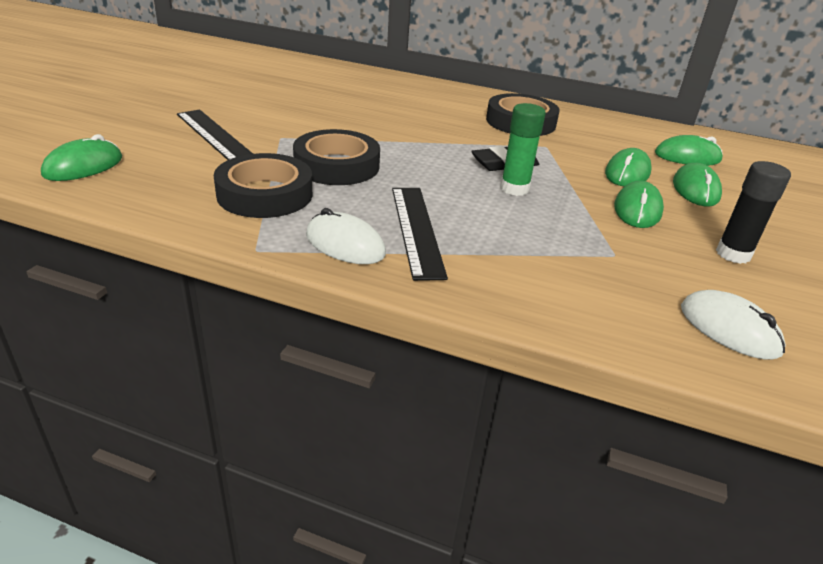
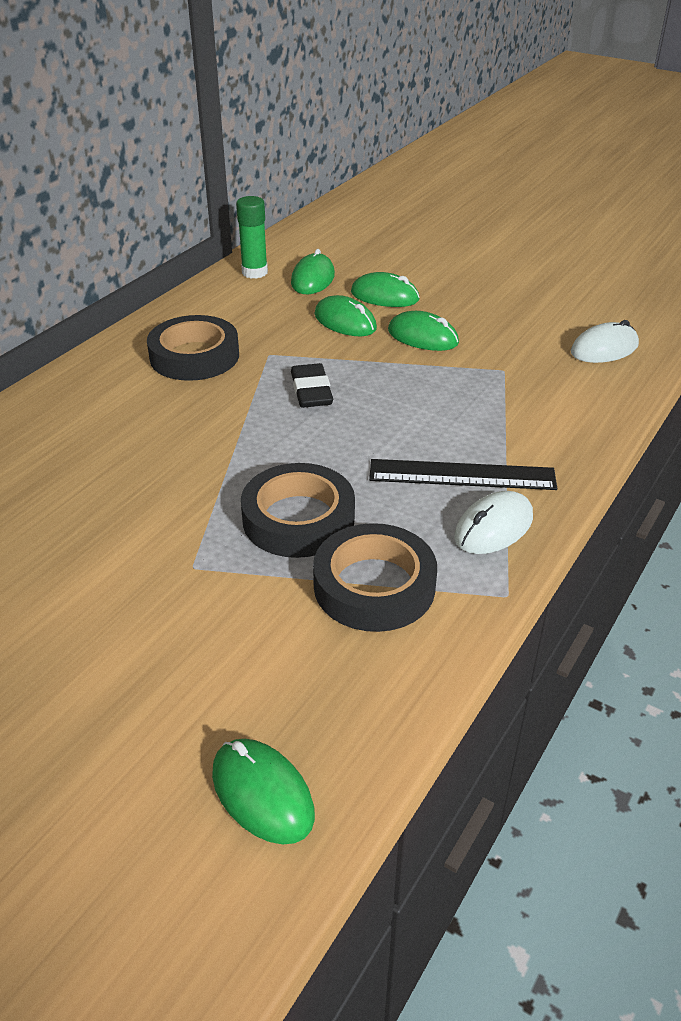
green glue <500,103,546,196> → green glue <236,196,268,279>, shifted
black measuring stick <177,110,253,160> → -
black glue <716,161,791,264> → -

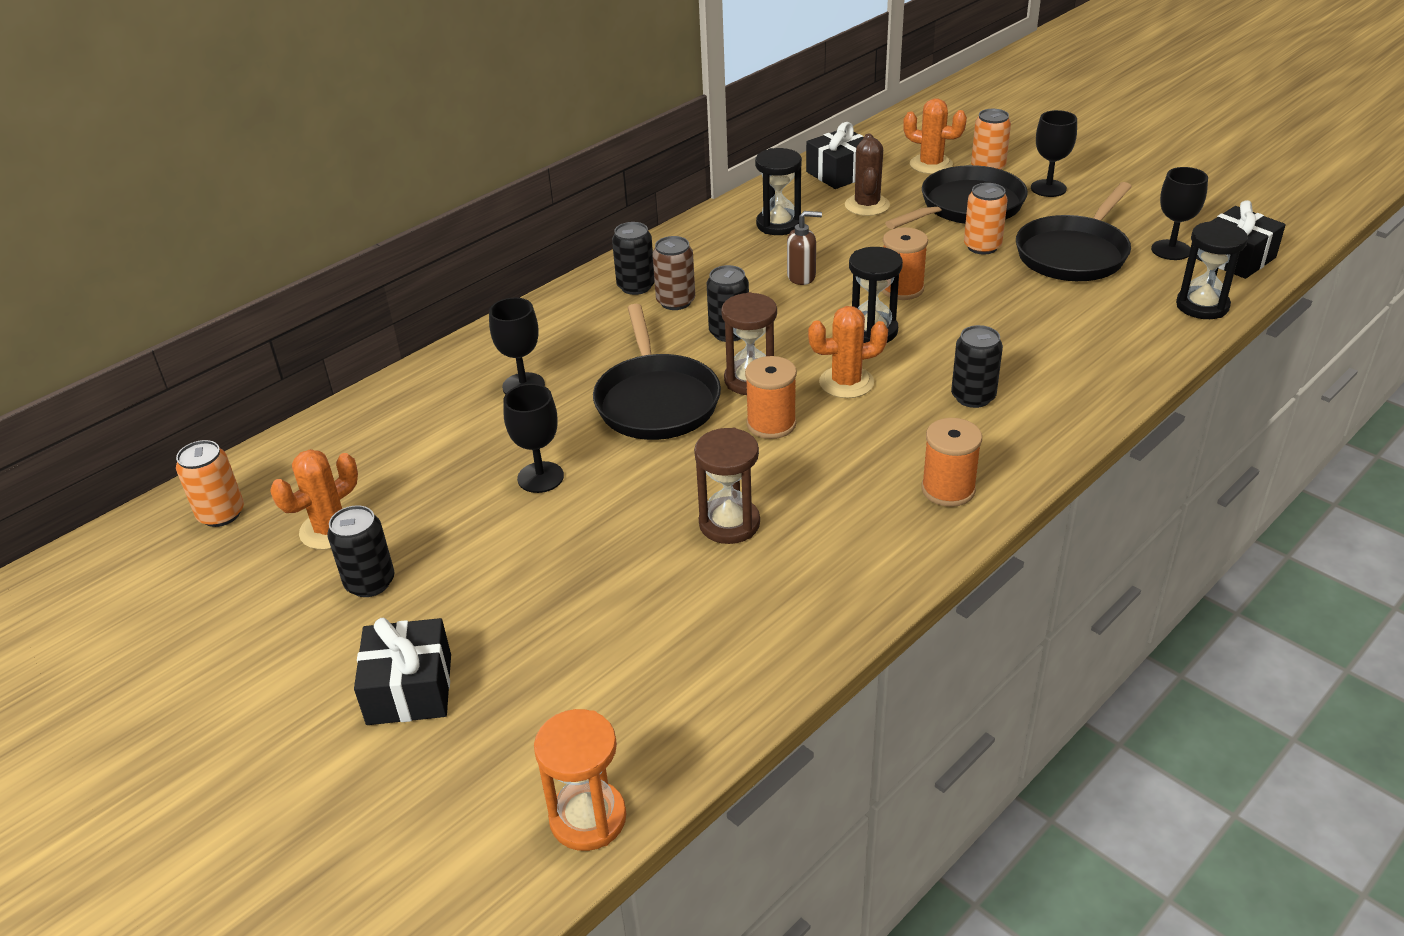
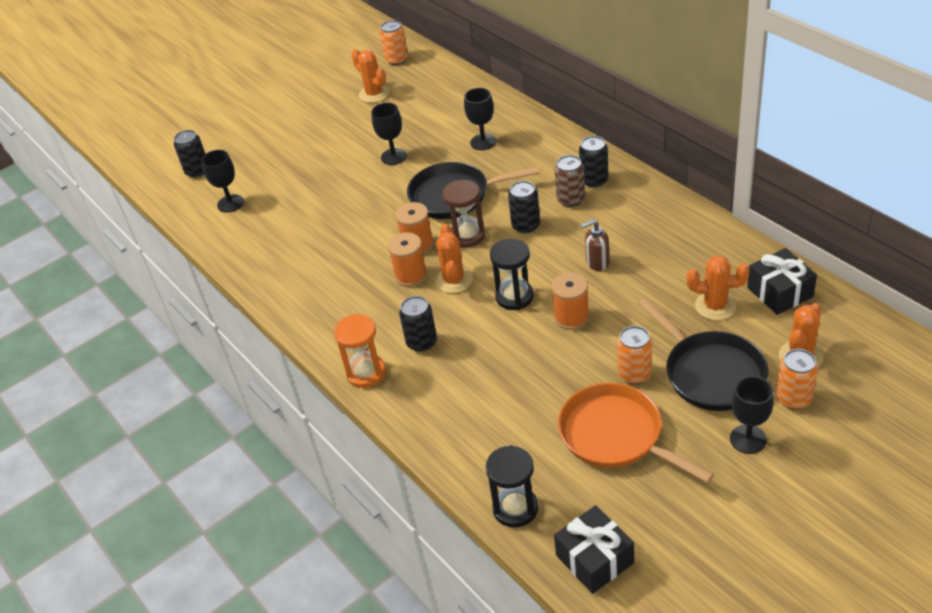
russet prickly plant <845,134,890,216> → bright orange prickly plant <687,255,749,320>
black hourglass <755,148,802,235> → -
black goblet <1151,167,1208,260> → black goblet <201,150,244,213>, shifted
black frying pan <1016,182,1132,281> → bright orange frying pan <558,383,714,483>
russet soap dispenser <787,211,822,285> → russet soap dispenser <581,219,609,271>, 75 degrees clockwise
bright orange reel of thread <922,418,982,507> → bright orange reel of thread <388,232,427,287>, shifted
russet hourglass <694,428,760,544> → -
black soda can <327,505,394,597> → black soda can <174,130,205,178>, shifted
black gift <354,617,451,725> → -
bright orange hourglass <534,709,626,851> → bright orange hourglass <334,314,386,388>, shifted

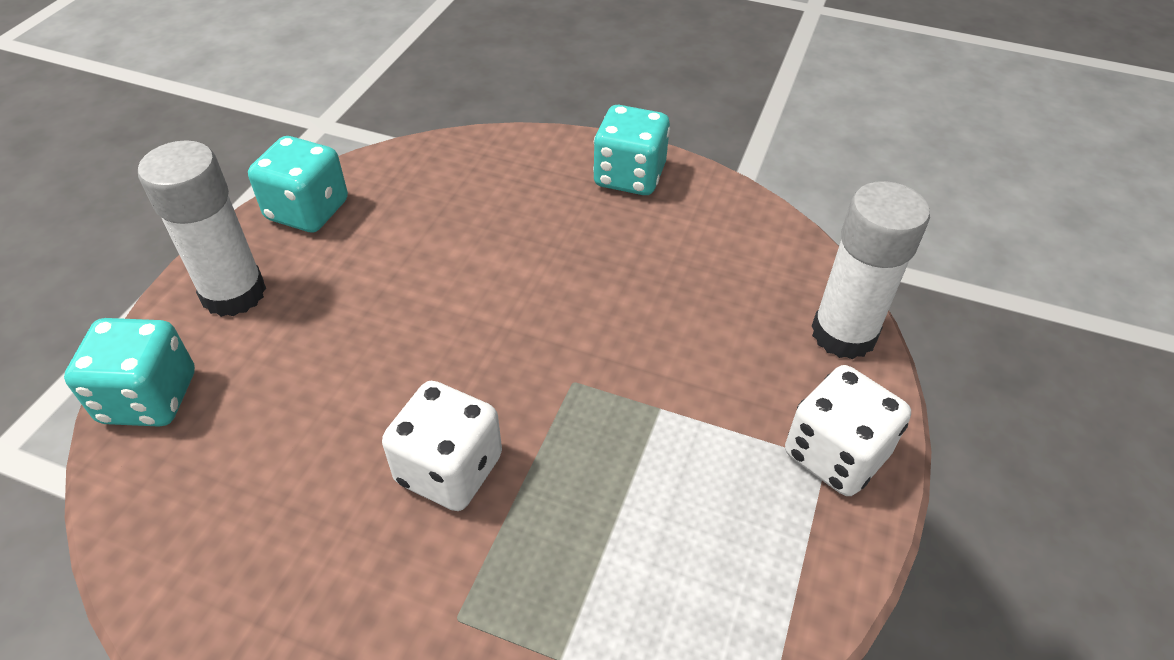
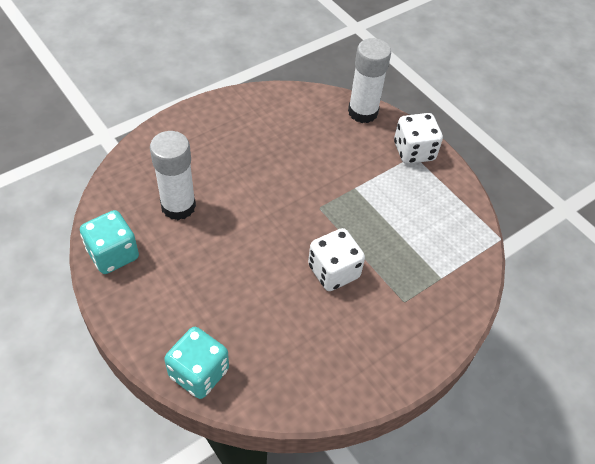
turquoise die <593,105,670,195> → -
white glue <138,140,266,317> → white glue <150,131,196,220>, shifted

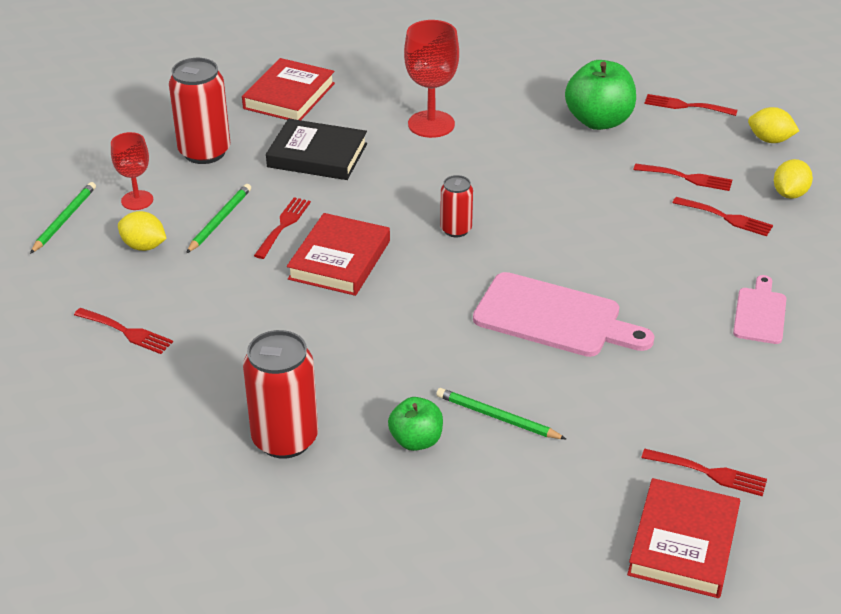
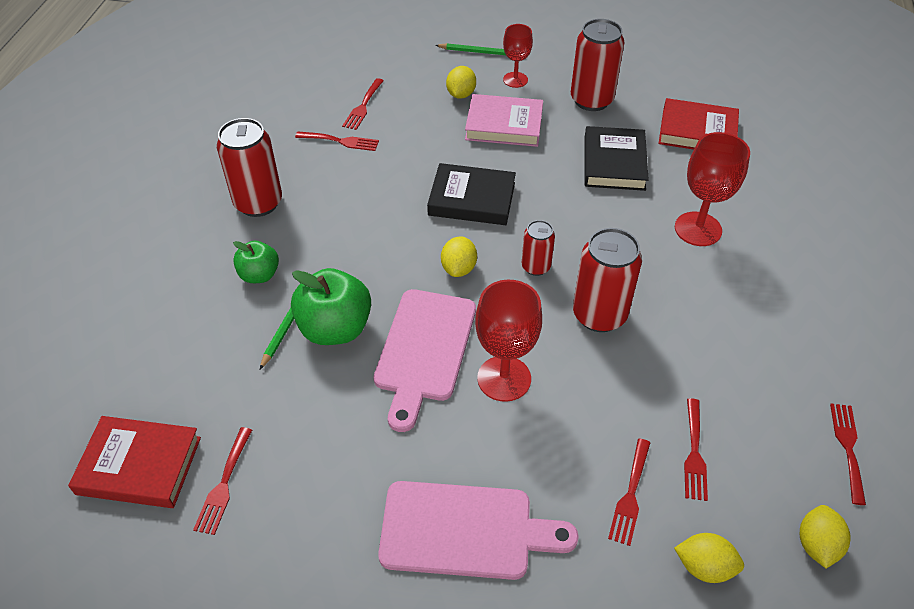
green apple <565,60,636,130> → green apple <291,268,371,345>, shifted
green wooden pencil <186,184,251,253> → rosy hardback <465,94,543,147>
red fork <254,197,311,259> → red fork <295,132,379,151>, shifted
red hardback <287,213,390,296> → black hardback <427,163,516,225>
rosy cutting board <733,275,787,344> → rosy cutting board <378,481,579,580>, x1.76
- → red soda can <573,228,642,332>
- → yellow citrus fruit <441,237,477,277>
- → red goblet <475,280,542,402>

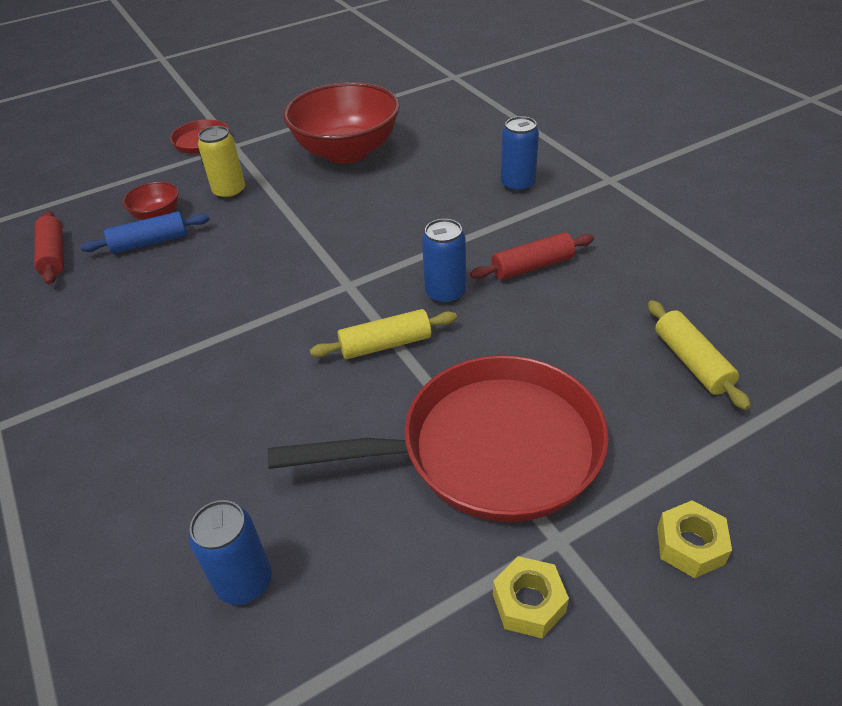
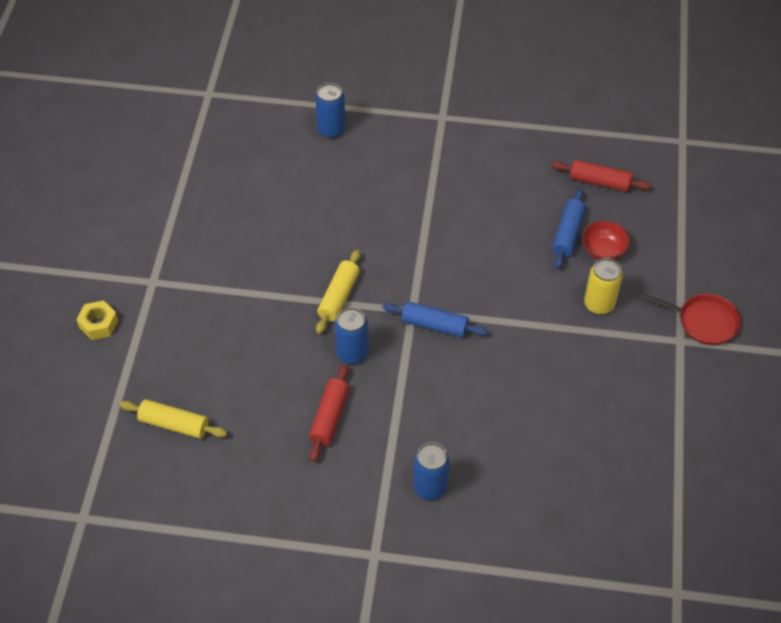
red bowl <283,82,400,164> → -
red frying pan <268,355,609,522> → -
royal blue soda can <189,500,272,605> → royal blue soda can <315,83,346,138>, shifted
yellow nut <493,556,569,638> → -
- → royal blue rolling pin <383,301,488,338>

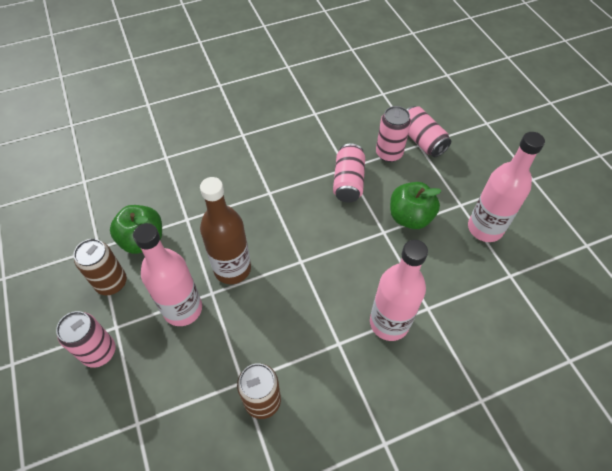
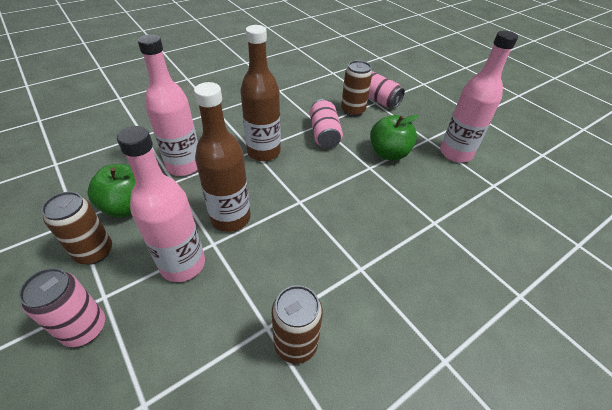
rosy soda can <376,106,411,162> → russet soda can <341,61,372,117>
rosy drink bottle <370,240,428,341> → rosy drink bottle <138,34,198,176>, shifted
- → russet drink bottle <240,25,281,161>

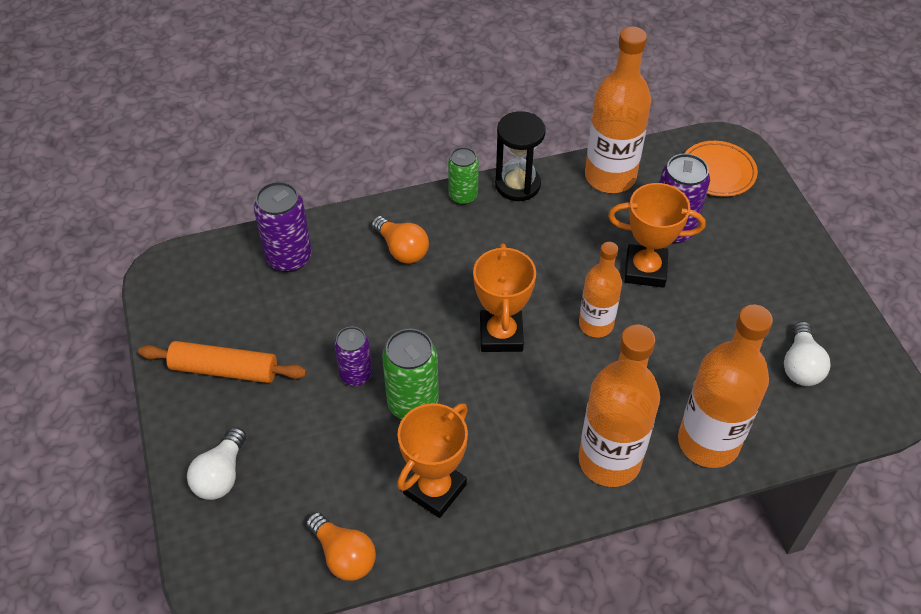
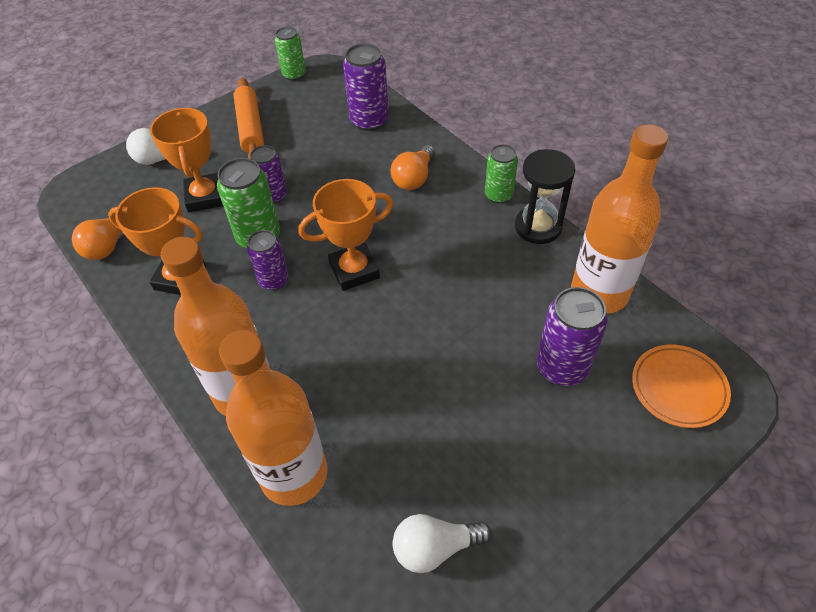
bright orange award cup <608,183,705,288> → bright orange award cup <150,108,223,212>, shifted
bright orange drink bottle <579,242,622,338> → -
- → green soda can <275,27,306,81>
- → royal purple soda can <247,230,289,290>

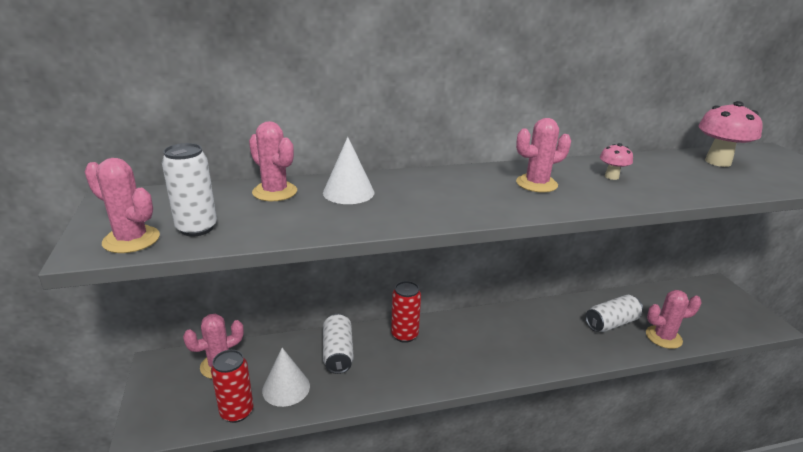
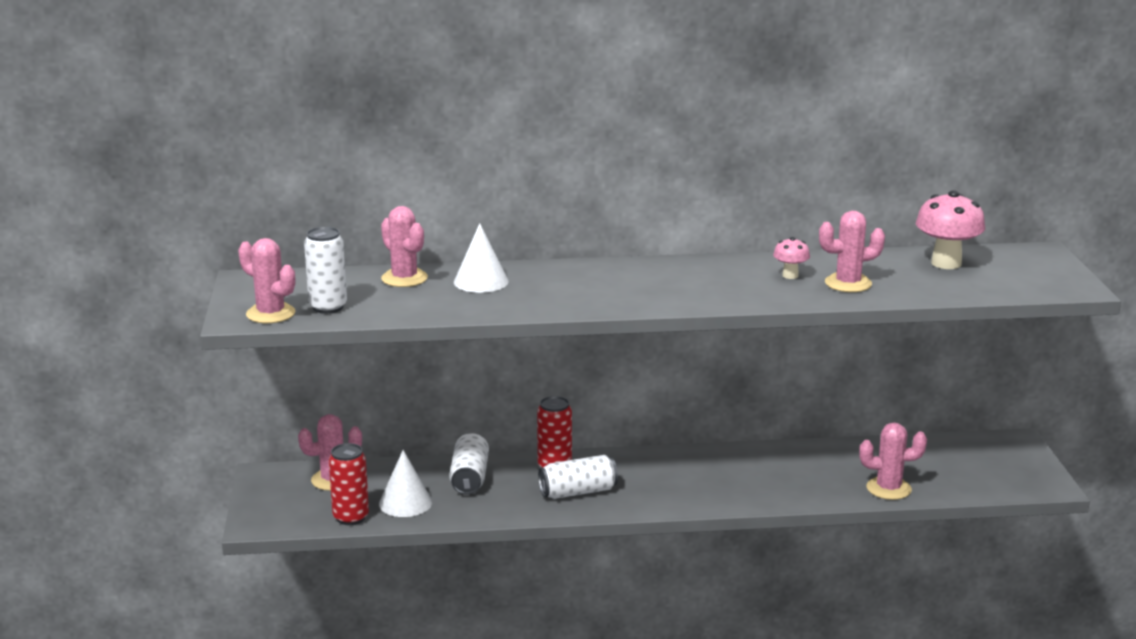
rosy prickly plant <516,118,571,193> → rosy prickly plant <819,211,885,292>, shifted
white soda can <585,295,643,332> → white soda can <538,455,618,499>, shifted

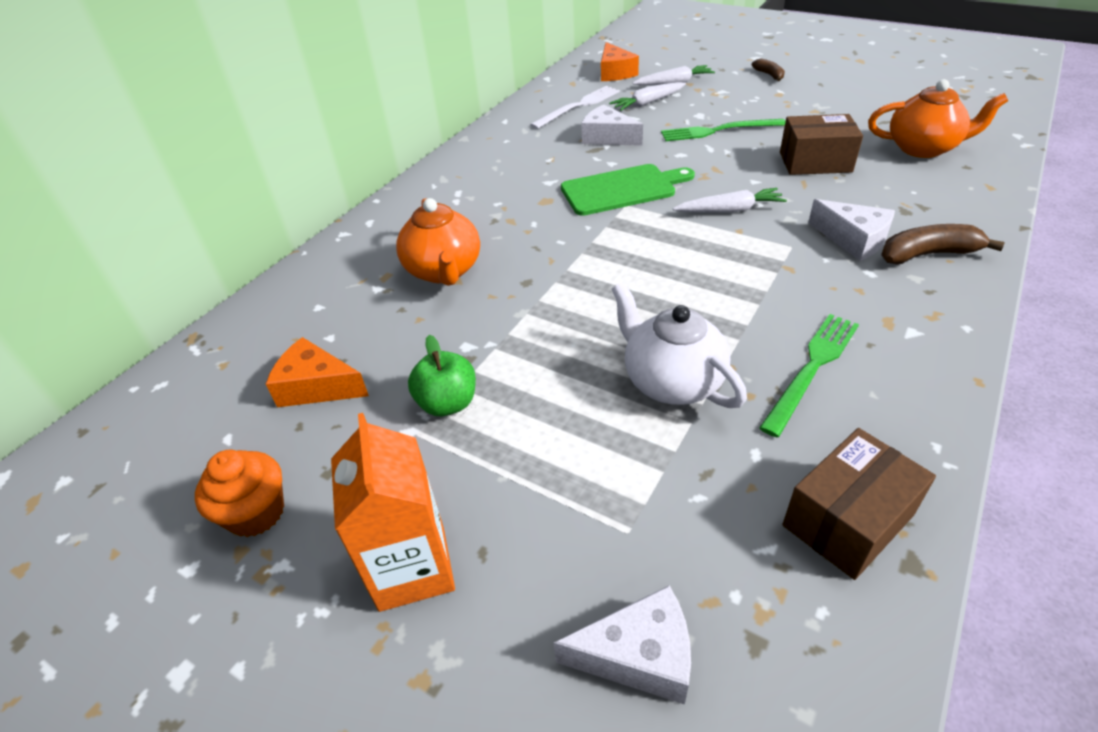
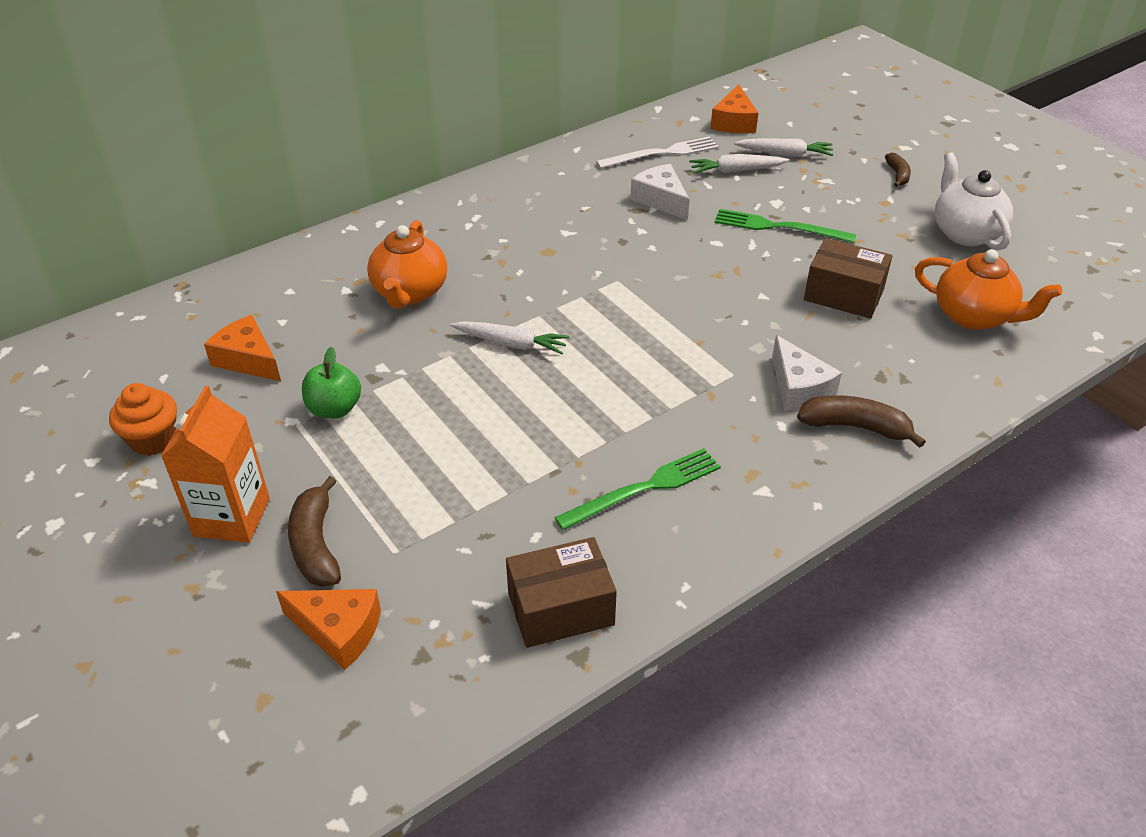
green cutting board <561,164,695,216> → -
white carrot <673,188,787,213> → white carrot <450,321,569,355>, shifted
white teapot <612,282,747,408> → white teapot <935,152,1013,251>, shifted
white cheese <554,585,691,705> → bright orange cheese <276,589,381,670>
- → russet toy banana <288,476,341,587>

